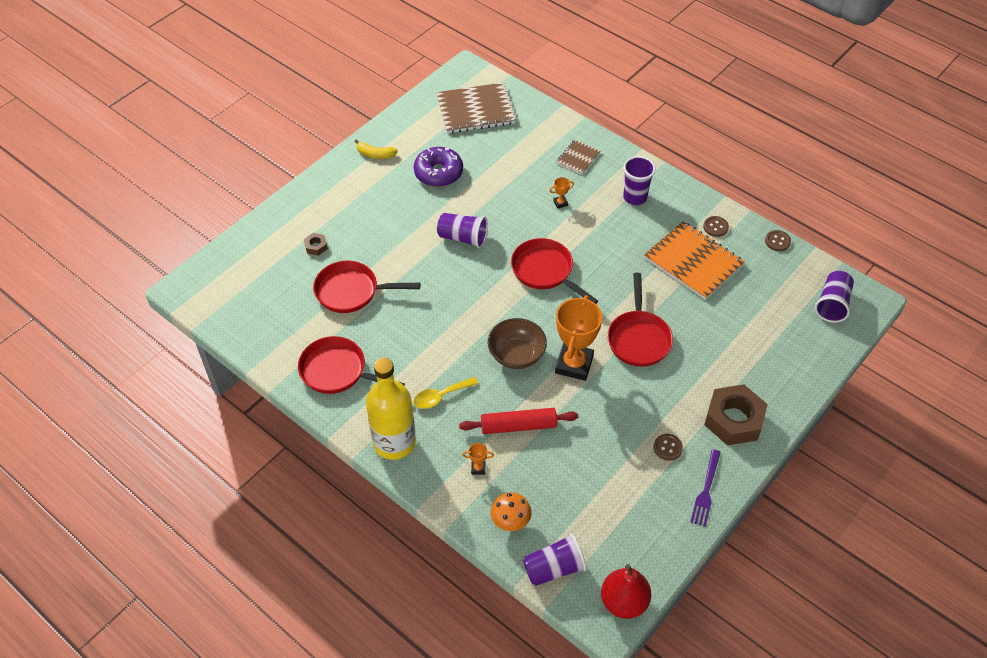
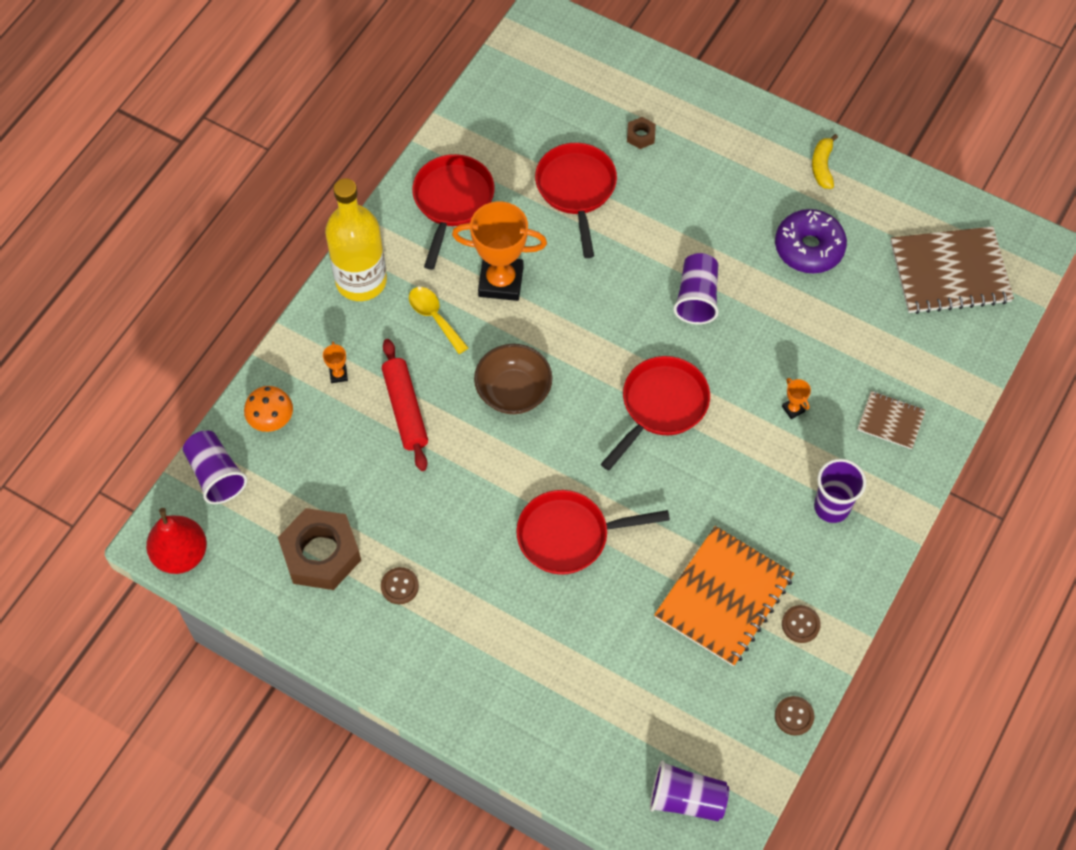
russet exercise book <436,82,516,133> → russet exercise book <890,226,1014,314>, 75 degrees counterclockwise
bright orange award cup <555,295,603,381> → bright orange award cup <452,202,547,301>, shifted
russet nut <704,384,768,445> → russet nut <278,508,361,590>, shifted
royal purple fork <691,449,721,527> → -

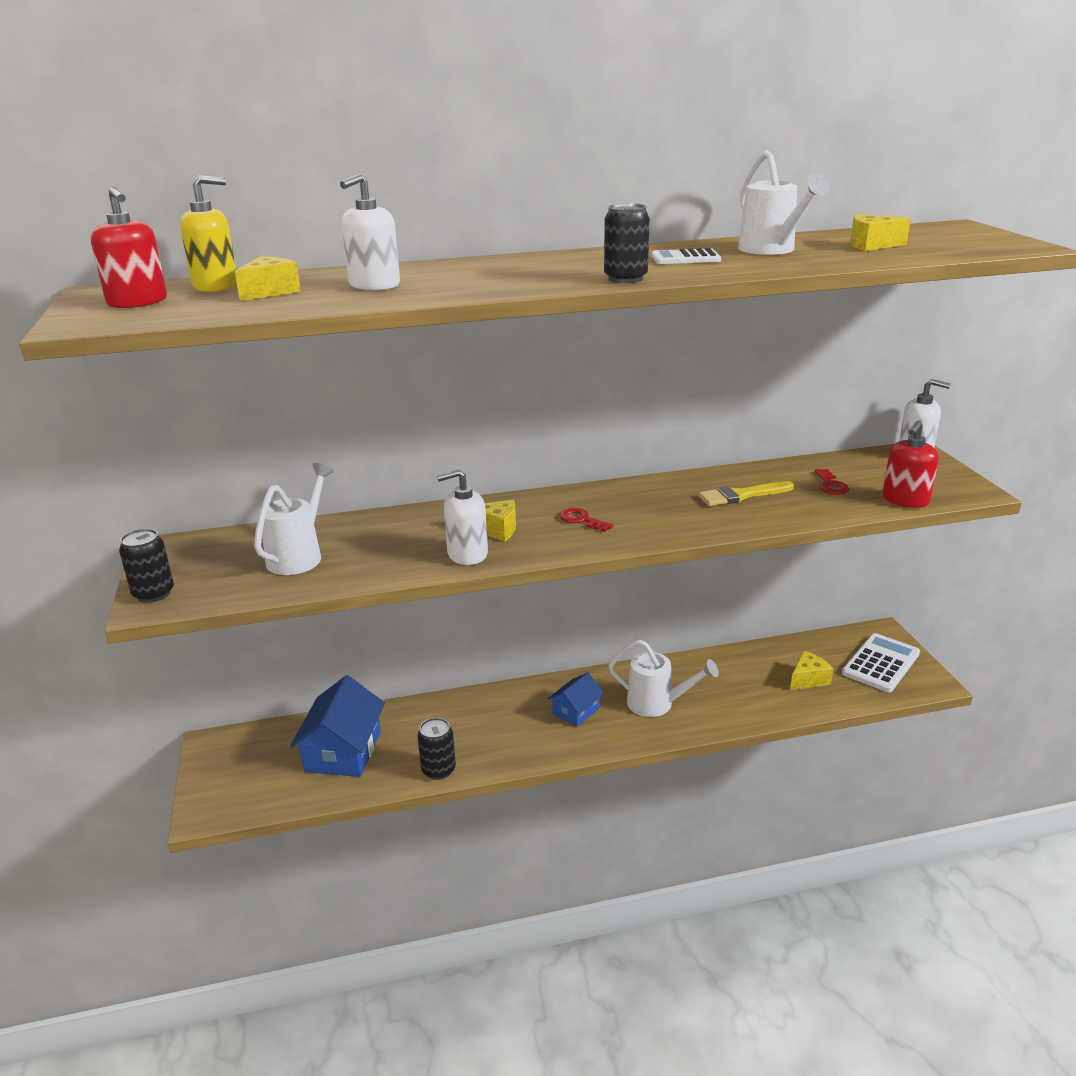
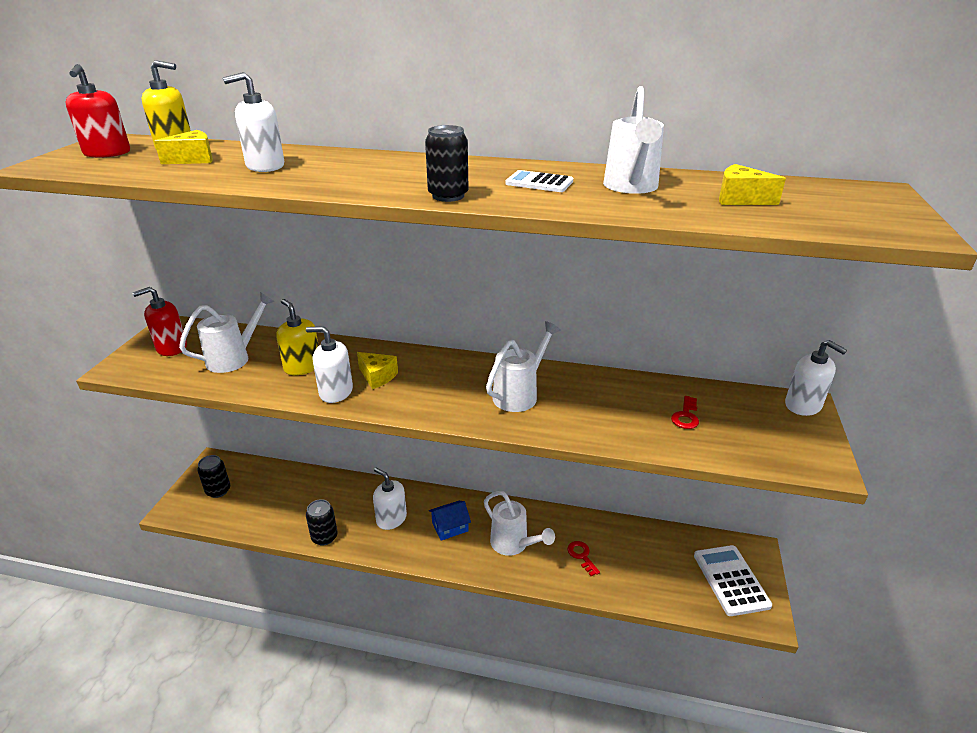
red soap dispenser <882,420,939,508> → red soap dispenser <132,287,187,356>, shifted
yellow brush <698,481,794,506> → -
red key <559,508,613,532> → red key <567,541,600,576>, shifted
black soda can <119,529,174,603> → black soda can <197,455,230,498>, shifted
white calculator <842,633,920,693> → white calculator <694,545,772,616>, 75 degrees counterclockwise
yellow cheese <790,651,833,690> → -
royal blue house <290,675,385,777> → -
- → yellow soap dispenser <276,299,319,375>
- → white watering pot <486,321,561,412>
- → white soap dispenser <373,468,407,530>

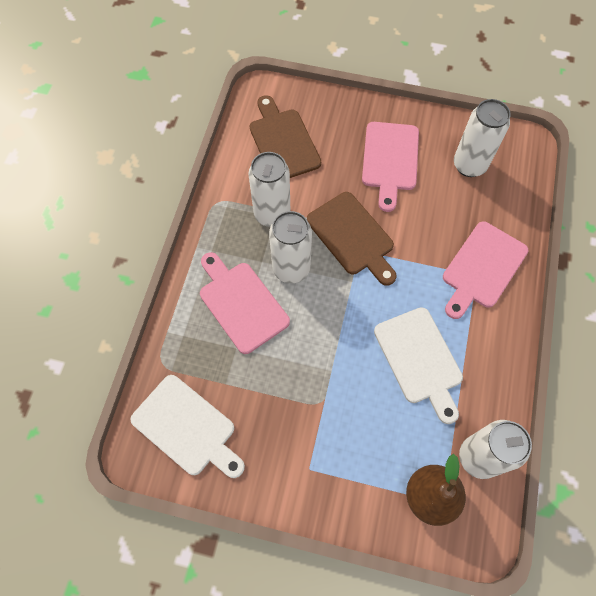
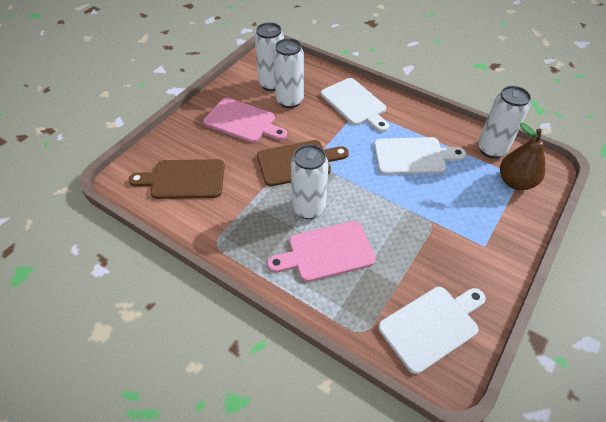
white soda can <248,152,290,227> → white soda can <273,38,304,108>, shifted
rosy cutting board <443,221,528,319> → white cutting board <321,78,389,132>

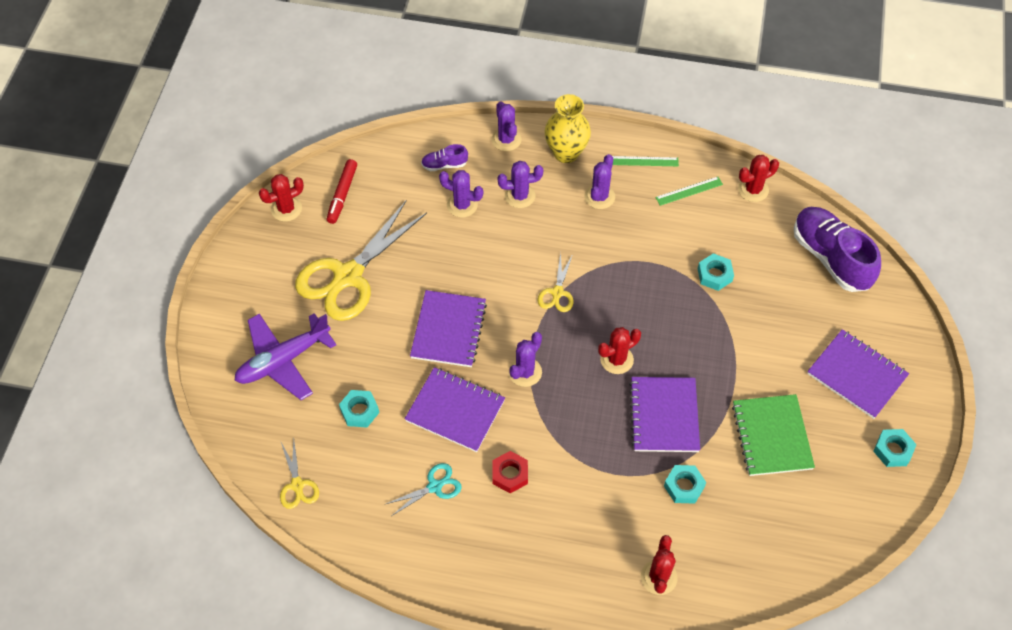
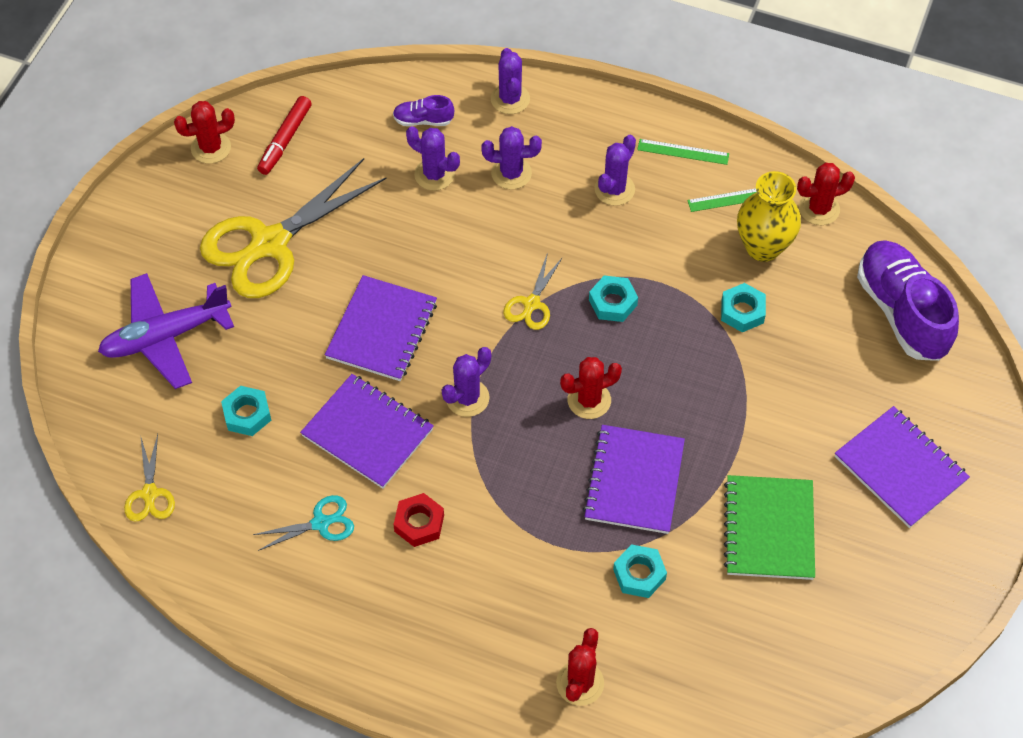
yellow tall vase <544,94,591,163> → yellow tall vase <737,171,801,262>, shifted
turquoise nut <873,429,917,467> → turquoise nut <589,276,638,322>, shifted

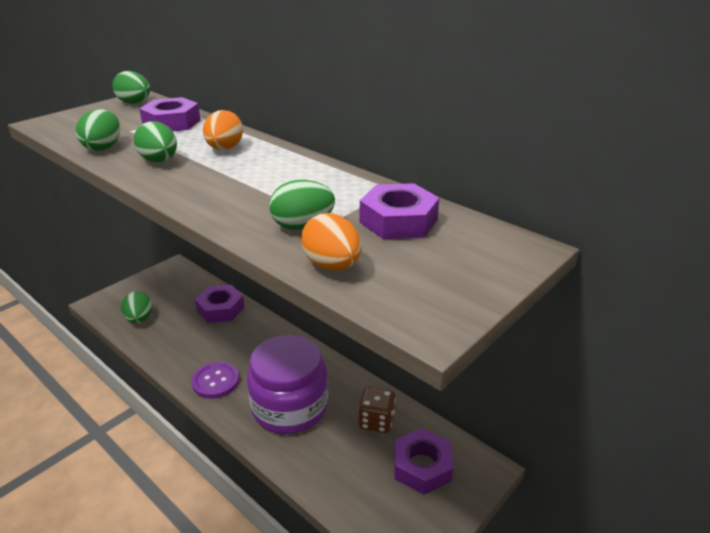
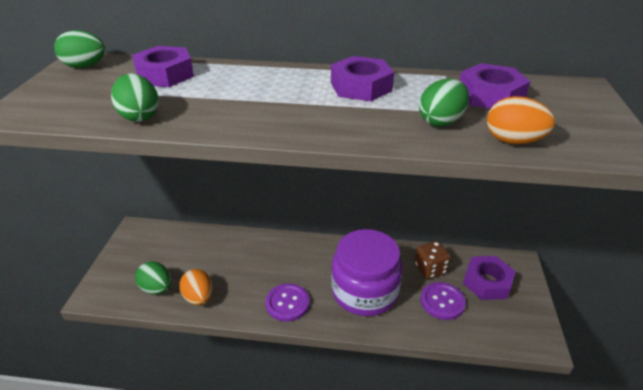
bright orange egg <203,110,243,150> → bright orange egg <179,269,213,305>, shifted
green egg <134,121,177,162> → -
royal purple nut <195,285,244,323> → royal purple nut <331,56,394,101>, shifted
- → royal purple button <421,282,466,320>

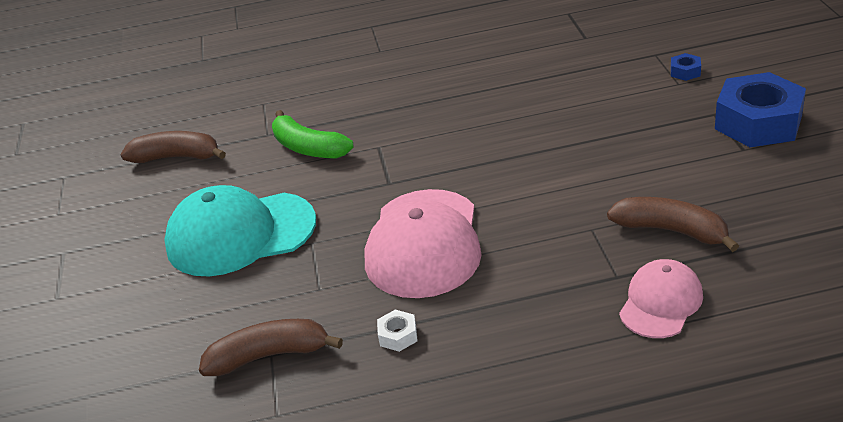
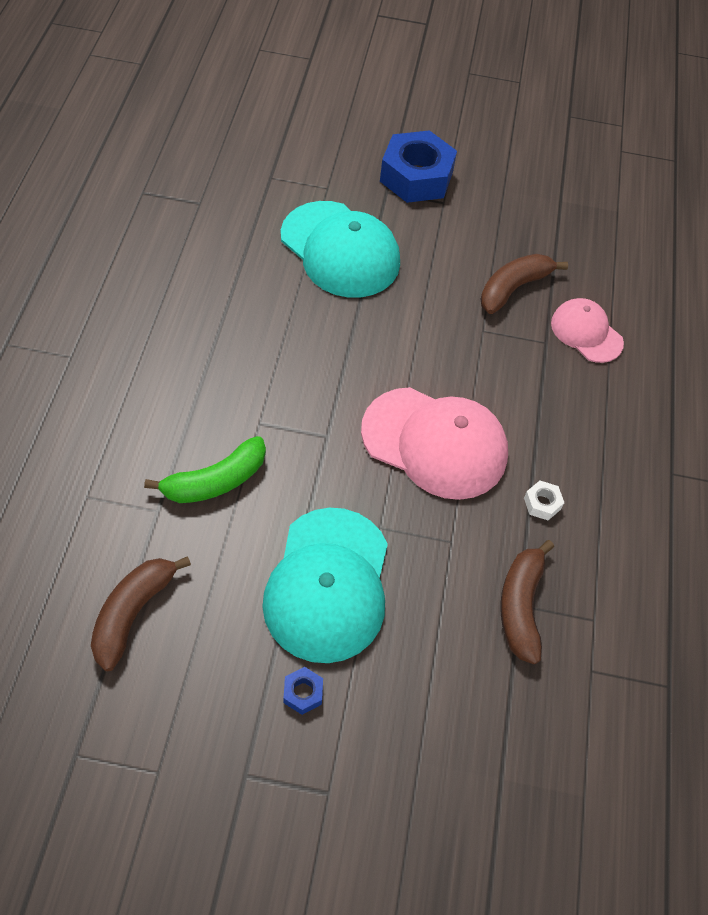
royal blue nut <671,53,701,81> → royal blue nut <283,667,323,715>, shifted
- → turquoise cap <281,201,400,298>

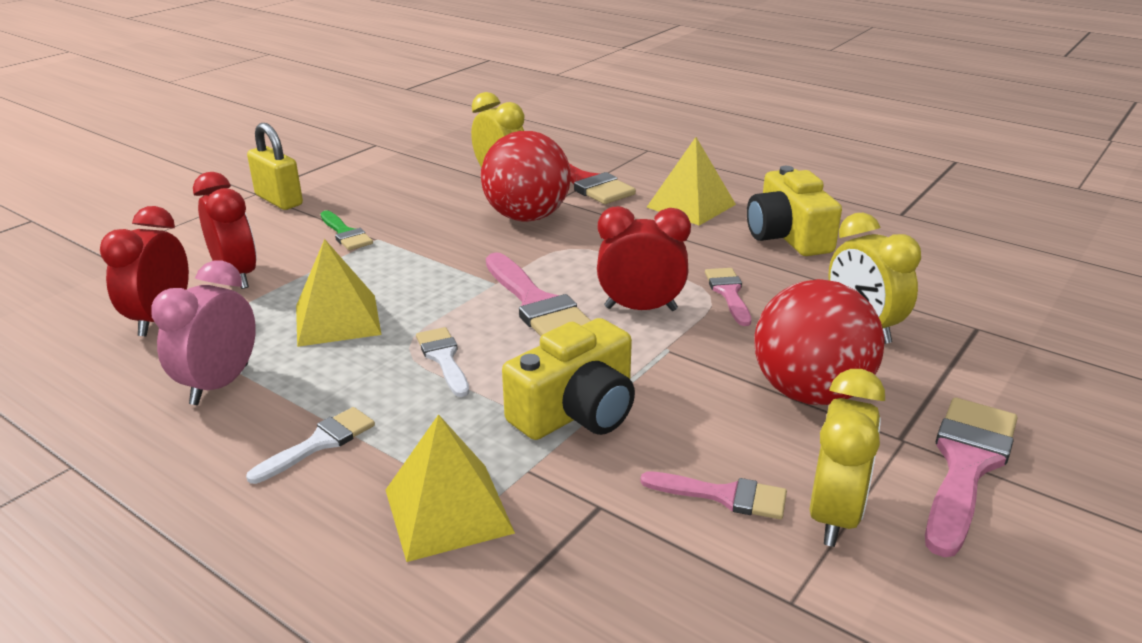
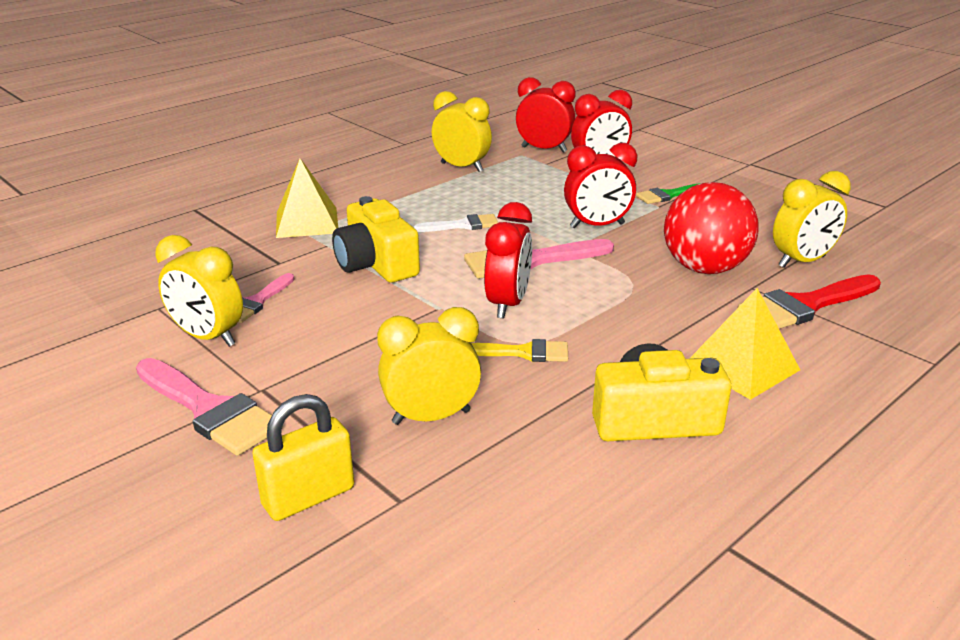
yellow padlock <247,123,303,210> → yellow padlock <252,394,354,521>, shifted
yellow solid pyramid <296,239,381,347> → -
rosy bedside clock <151,261,256,405> → yellow bedside clock <432,91,492,172>
rosy brush <705,268,751,326> → yellow brush <471,339,568,362>
red ball <755,279,885,405> → -
white brush <246,407,375,484> → -
- → red bedside clock <564,143,637,228>

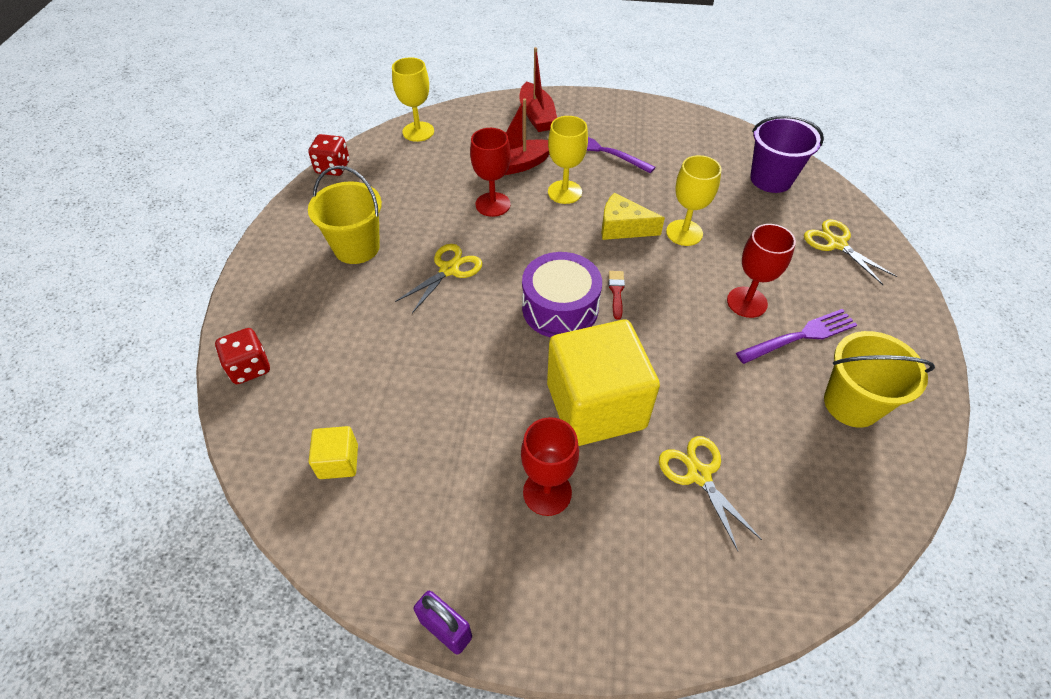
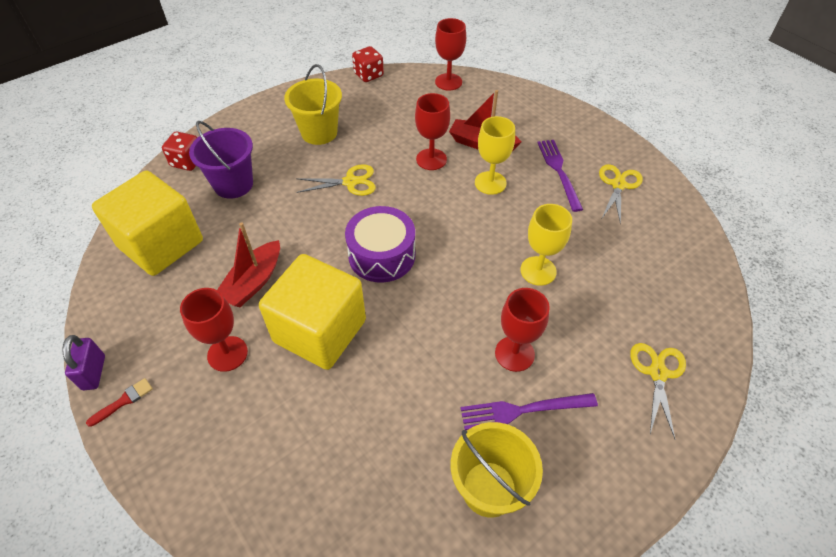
red sailboat <520,47,557,132> → red sailboat <217,222,280,307>, shifted
yellow goblet <392,57,434,142> → red goblet <435,18,466,91>
royal purple sand bucket <750,115,824,193> → royal purple sand bucket <189,121,253,199>, shifted
yellow cheese <601,193,665,240> → -
red brush <609,271,625,320> → red brush <86,378,153,427>, shifted
royal purple fork <736,309,857,364> → royal purple fork <460,393,598,430>, 150 degrees clockwise
yellow block <309,426,358,479> → yellow block <92,170,203,276>, x2.28
yellow pair of scissors <659,436,762,551> → yellow pair of scissors <599,164,643,225>, shifted

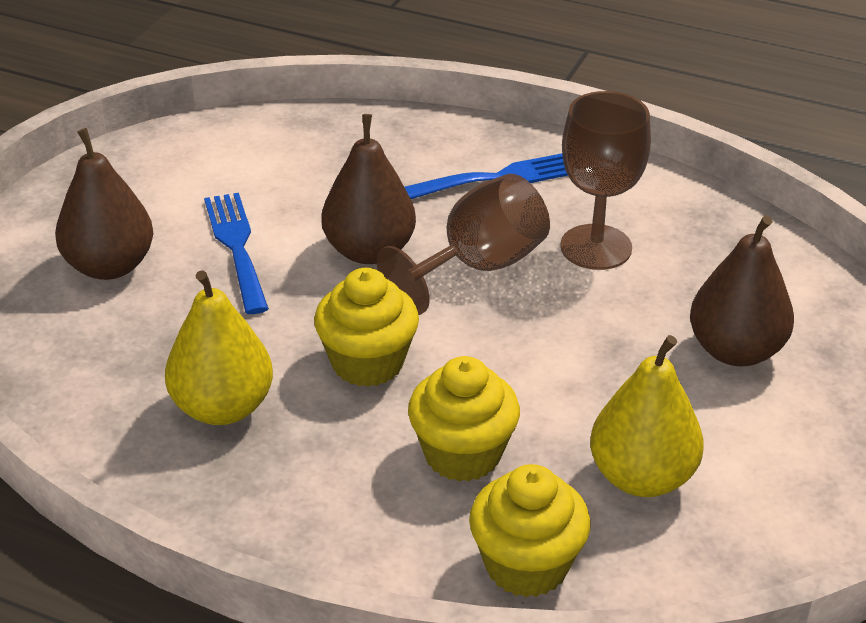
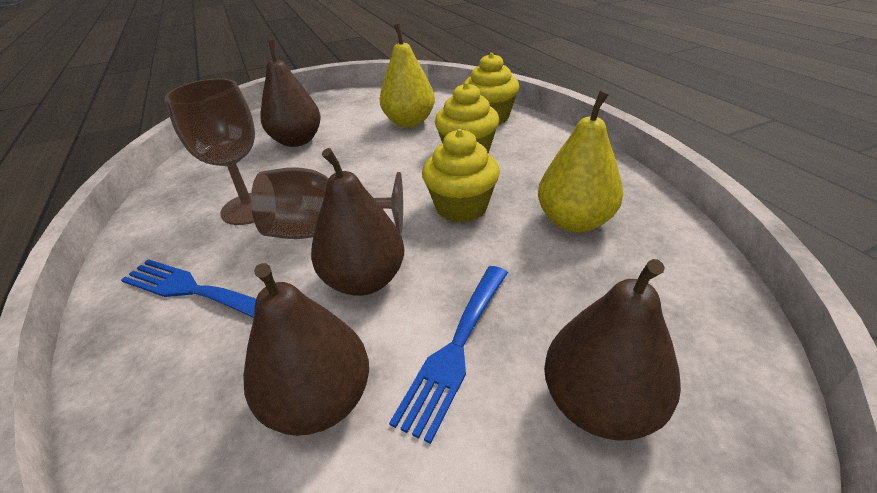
- → russet toy pear <243,263,369,436>

